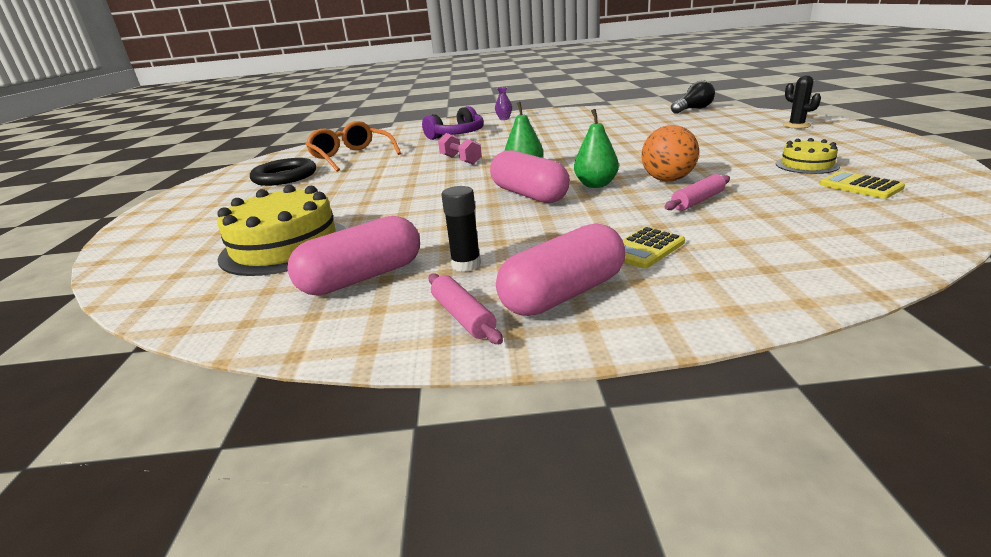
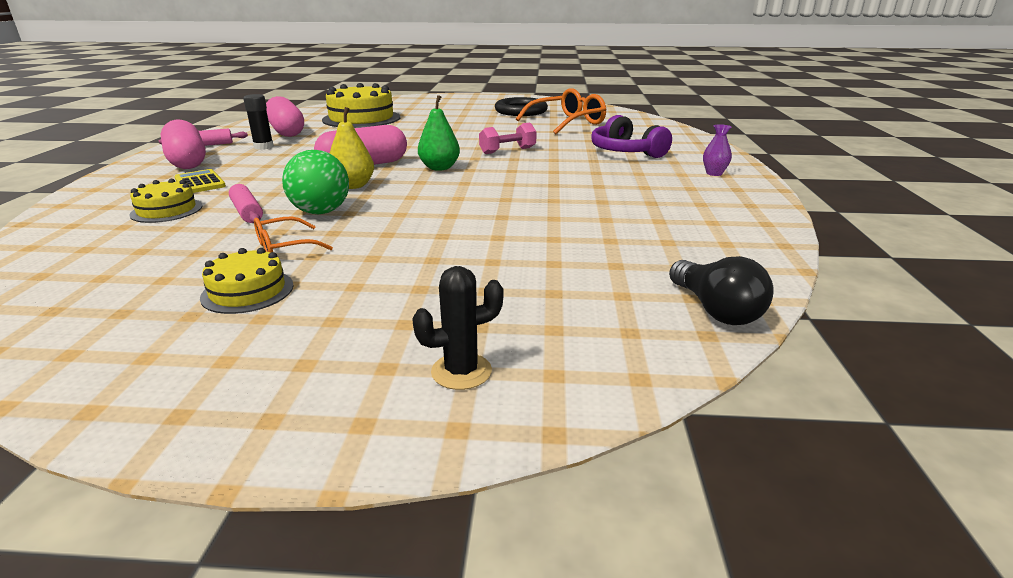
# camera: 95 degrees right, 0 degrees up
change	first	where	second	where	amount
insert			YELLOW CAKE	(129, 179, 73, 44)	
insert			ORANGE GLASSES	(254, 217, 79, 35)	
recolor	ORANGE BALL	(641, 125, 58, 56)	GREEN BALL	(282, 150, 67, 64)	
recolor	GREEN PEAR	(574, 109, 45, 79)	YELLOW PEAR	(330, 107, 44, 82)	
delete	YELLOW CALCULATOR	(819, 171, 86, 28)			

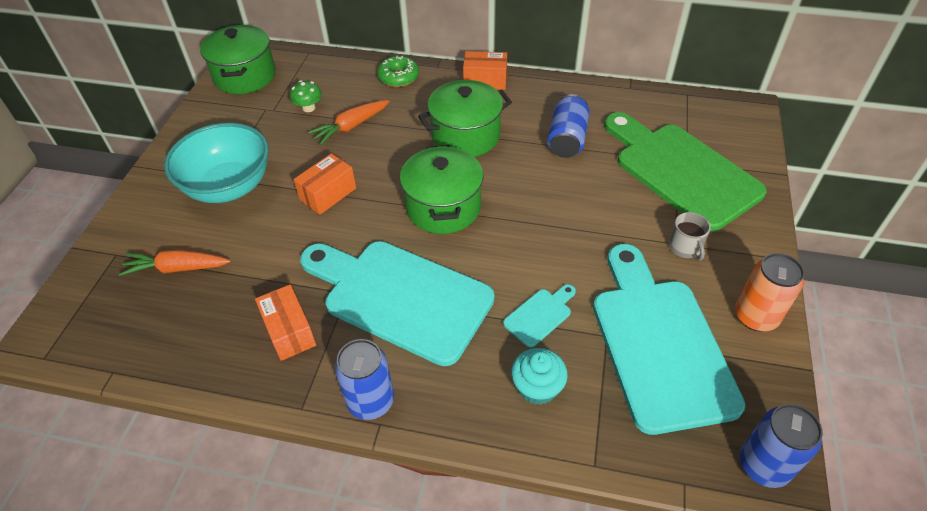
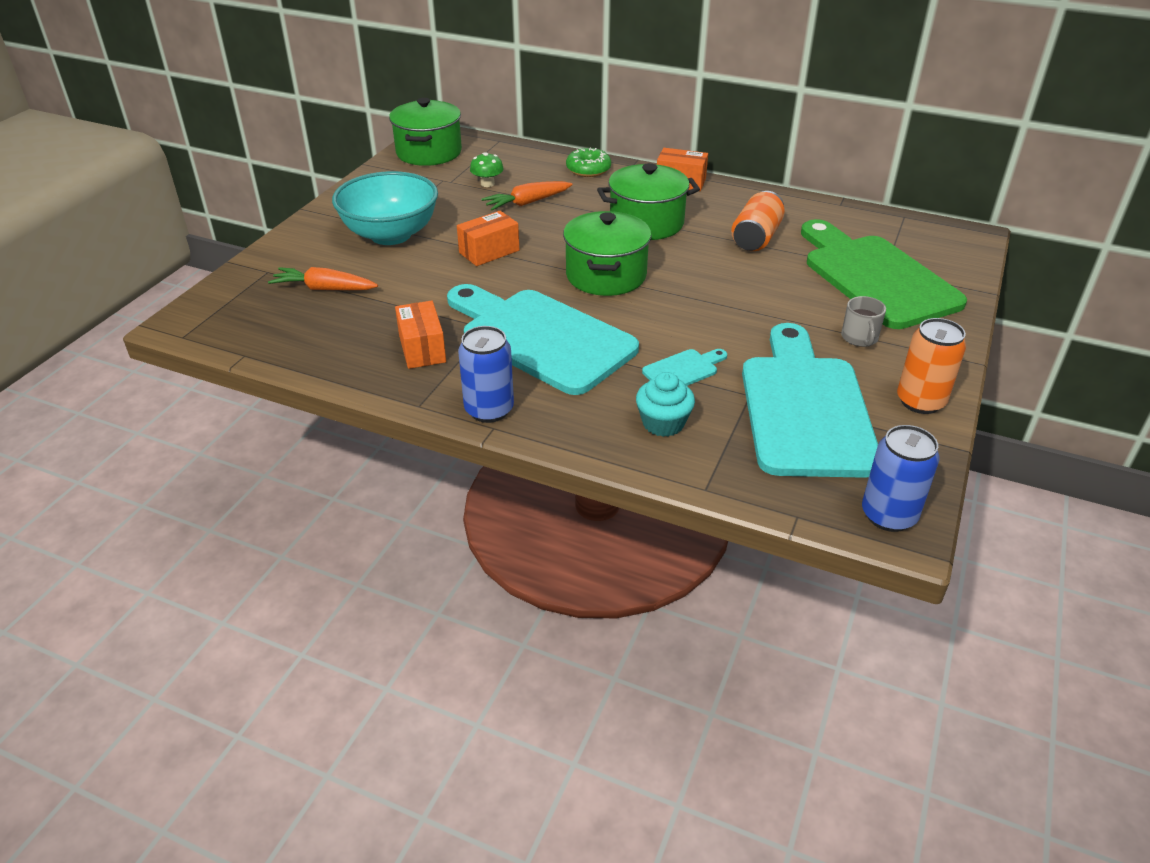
# camera: 10 degrees right, 10 degrees down
change	first	where	second	where	amount
recolor	BLUE CAN	(547, 94, 43, 64)	ORANGE CAN	(731, 191, 54, 60)	

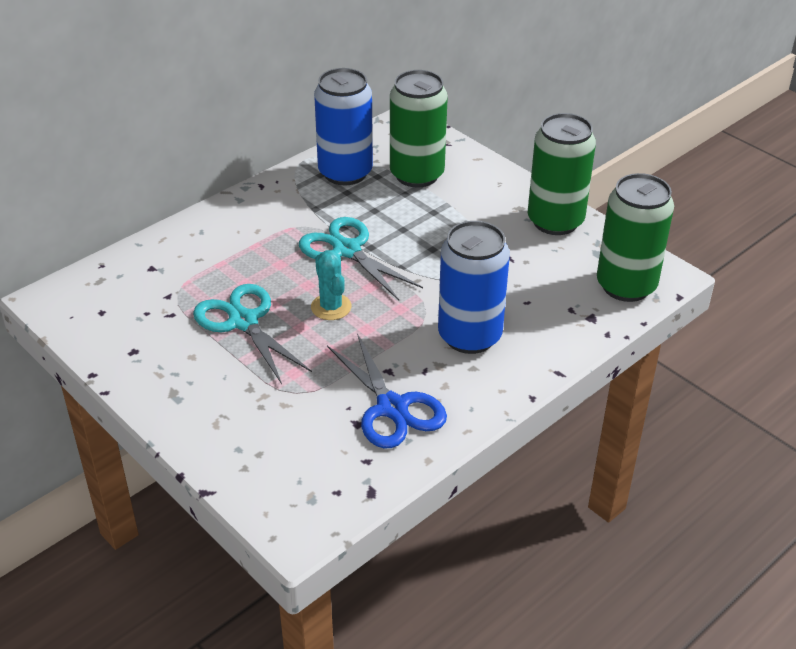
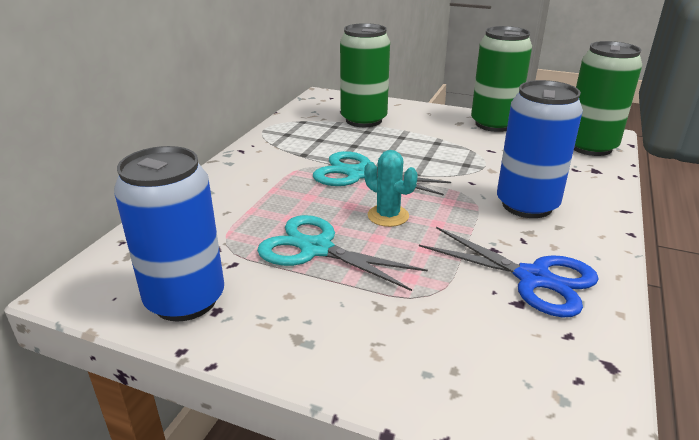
# camera: 25 degrees left, 10 degrees down
change	first	where	second	where	amount
move	BLUE CAN	(314, 68, 59, 117)		(114, 146, 110, 176)	

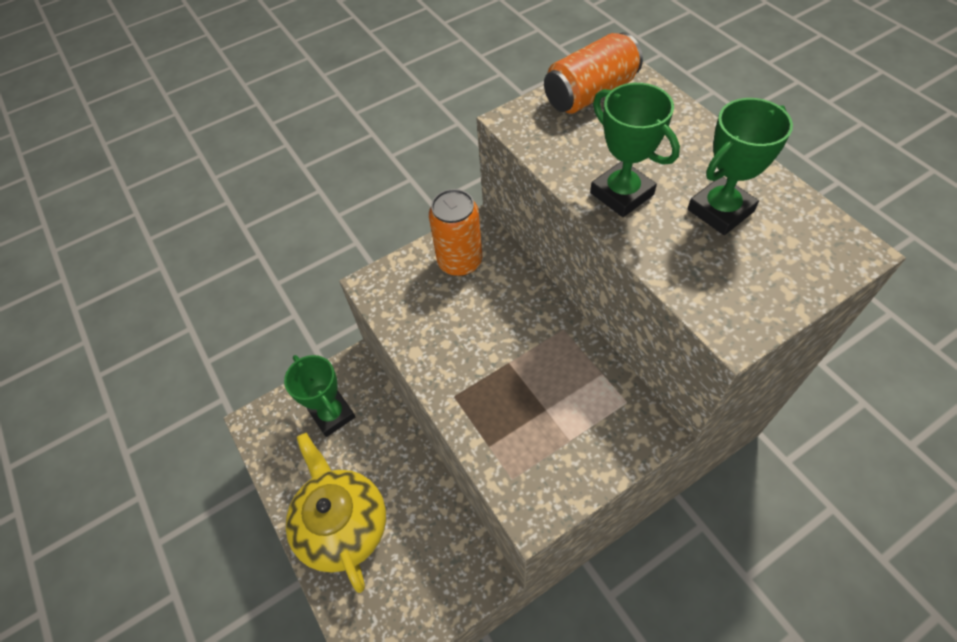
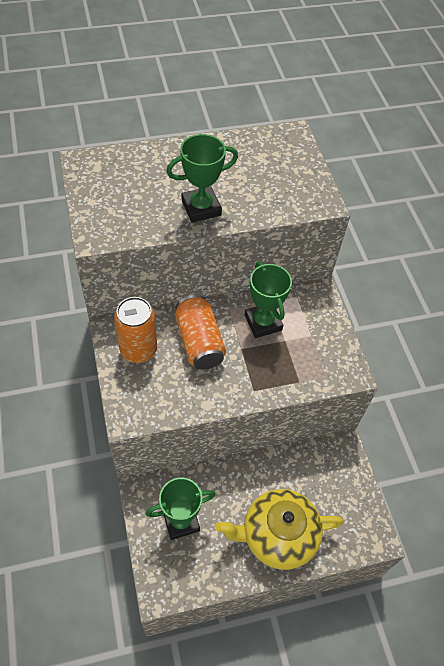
# camera: 80 degrees left, 0 degrees up
change	first	where	second	where	amount
move	ORANGE CAN	(544, 32, 99, 82)		(175, 295, 51, 75)	
move	GREEN TROPHY	(687, 98, 106, 137)		(245, 261, 47, 77)	

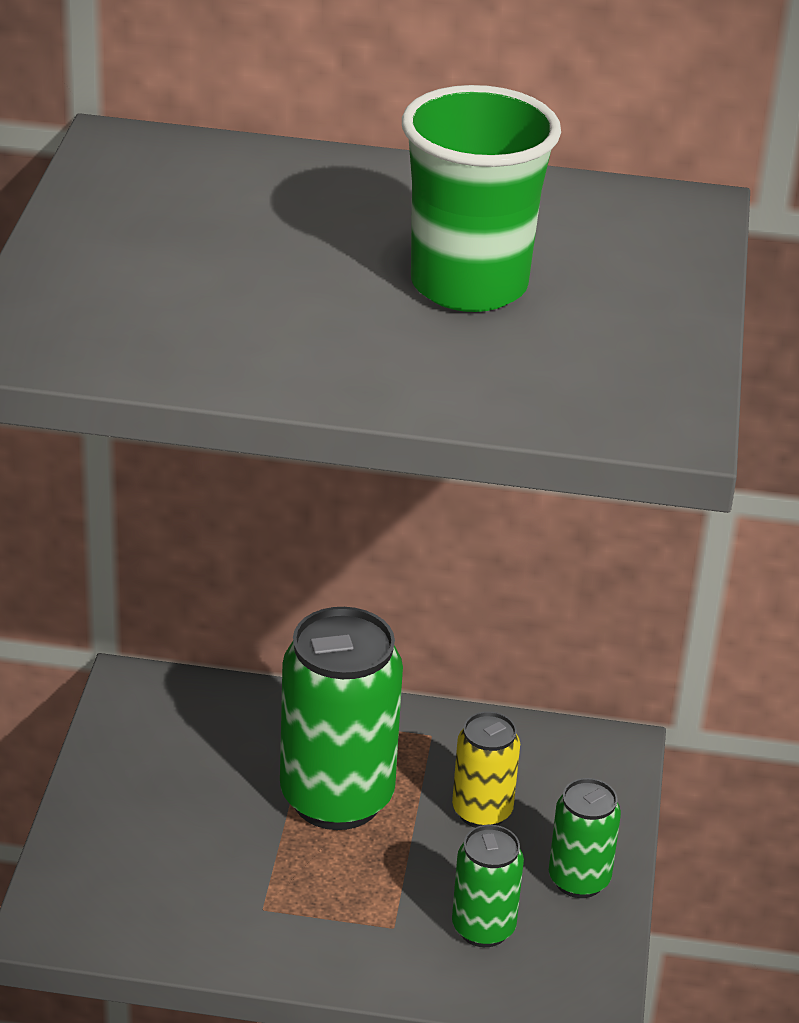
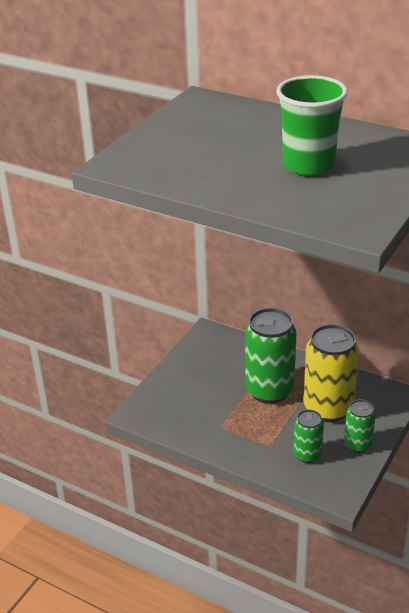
# camera: 25 degrees right, 0 degrees up
change	first	where	second	where	amount
resize	YELLOW CAN	(452, 711, 68, 117)		(304, 324, 55, 98)	x1.87

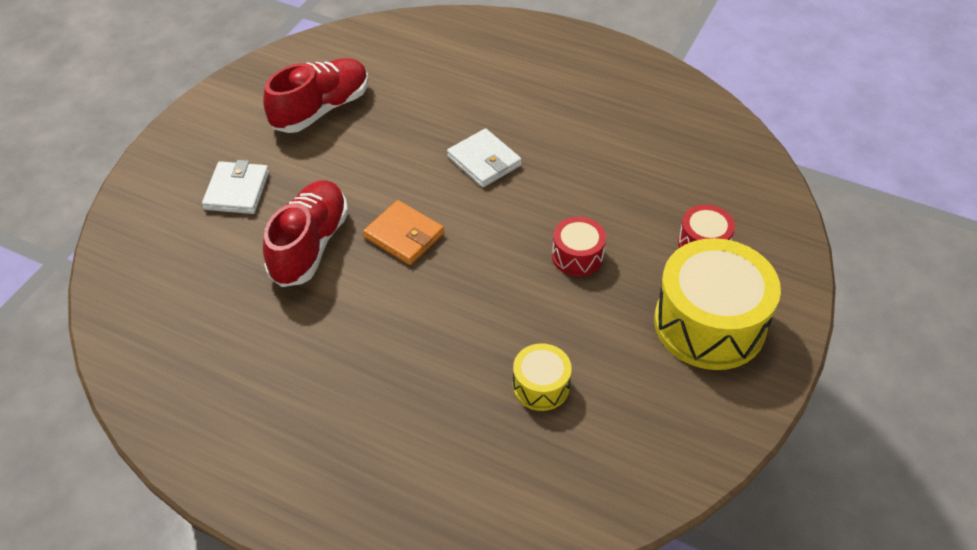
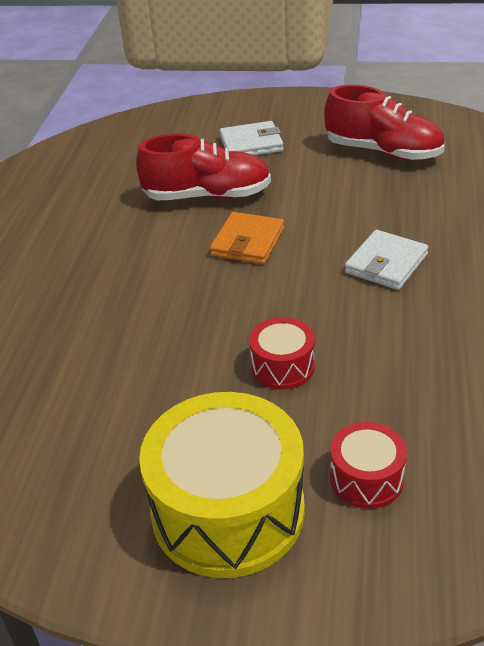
# camera: 75 degrees right, 10 degrees down
change	first	where	second	where	amount
delete	YELLOW DRUM	(513, 343, 59, 68)			

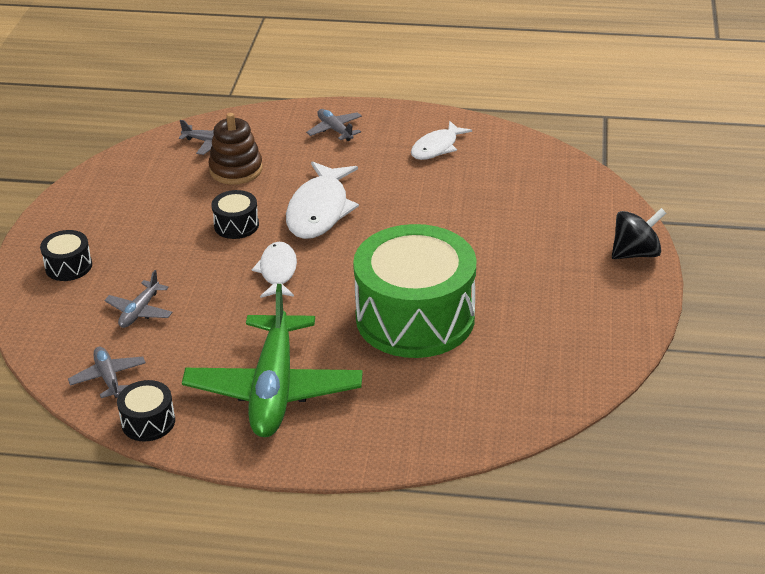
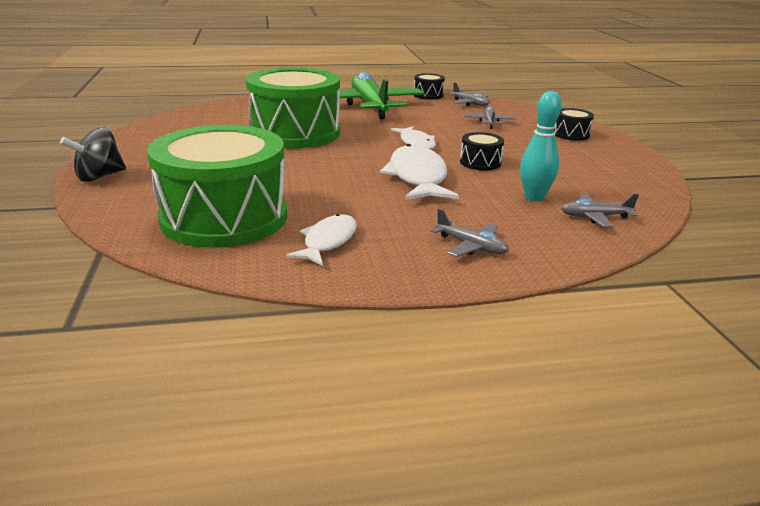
# camera: 160 degrees right, 10 degrees down
change	first	where	second	where	amount
insert			GREEN DRUM	(147, 125, 140, 123)	
replace	BROWN STACKING TOY	(209, 113, 54, 72)	TURQUOISE BOWLING PIN	(520, 91, 41, 110)	

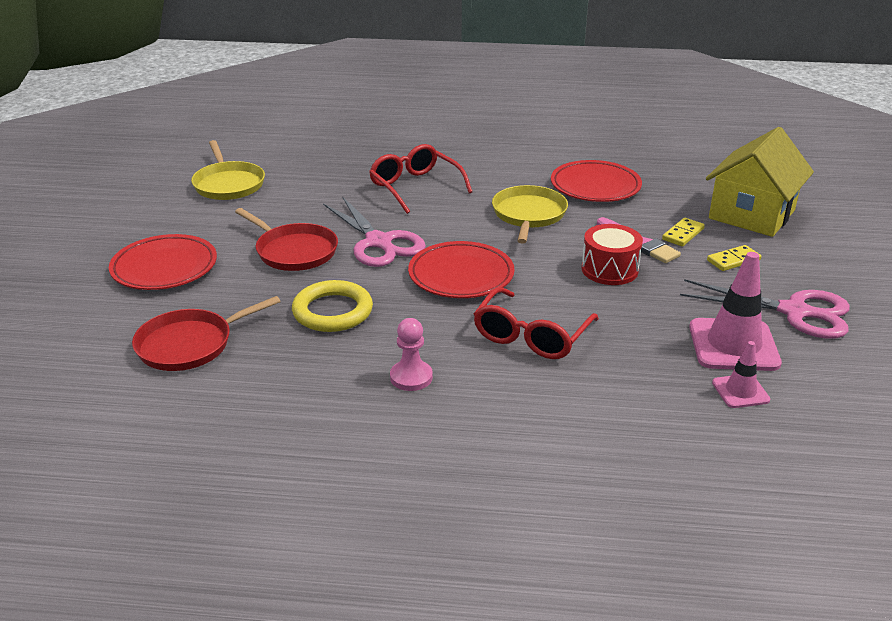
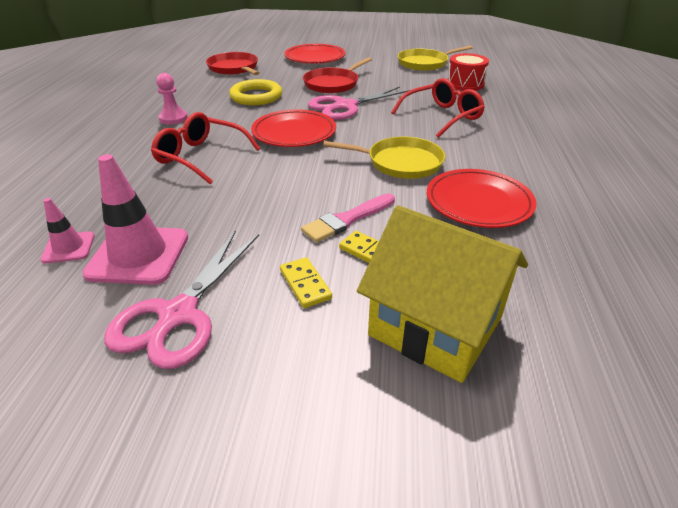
# camera: 90 degrees right, 5 degrees up
change	first	where	second	where	amount
move	RED DRUM	(581, 224, 62, 61)		(447, 53, 42, 38)	

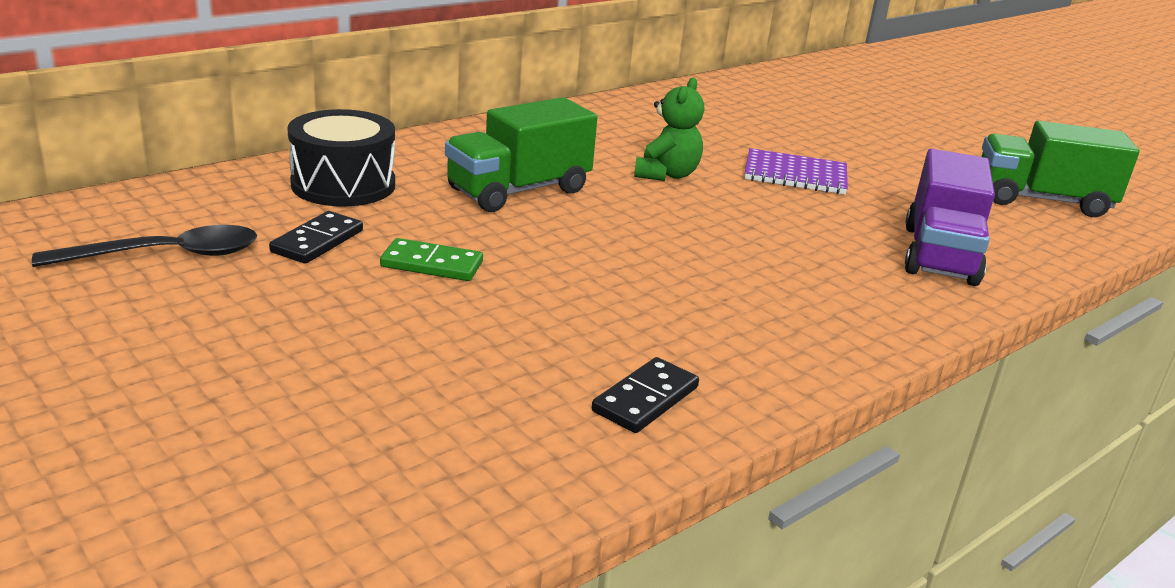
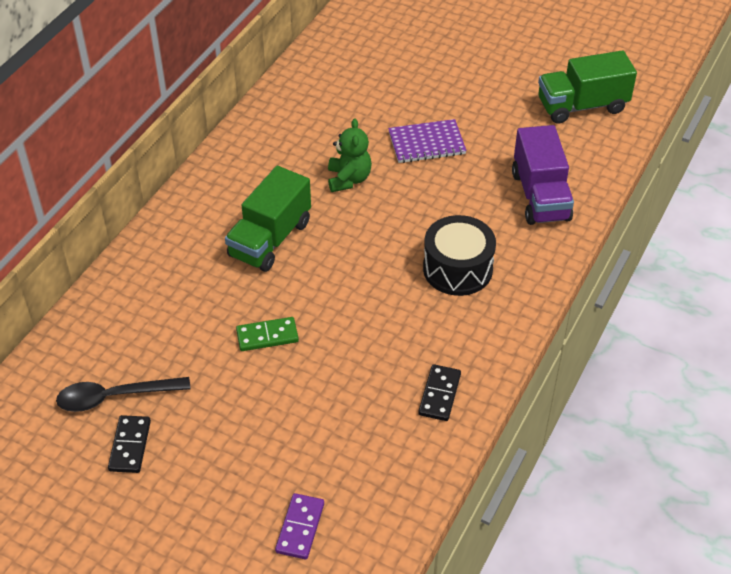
# camera: 20 degrees left, 20 degrees up
change	first	where	second	where	amount
rotate	BLACK SPOON	(32, 225, 225, 42)		(56, 377, 135, 35)	150 degrees counterclockwise
move	BLACK DOMINO	(269, 211, 94, 53)		(108, 415, 43, 58)	
insert			PURPLE DOMINO	(275, 493, 49, 66)	
move	BLACK DRUM	(287, 109, 108, 97)		(423, 215, 73, 81)	

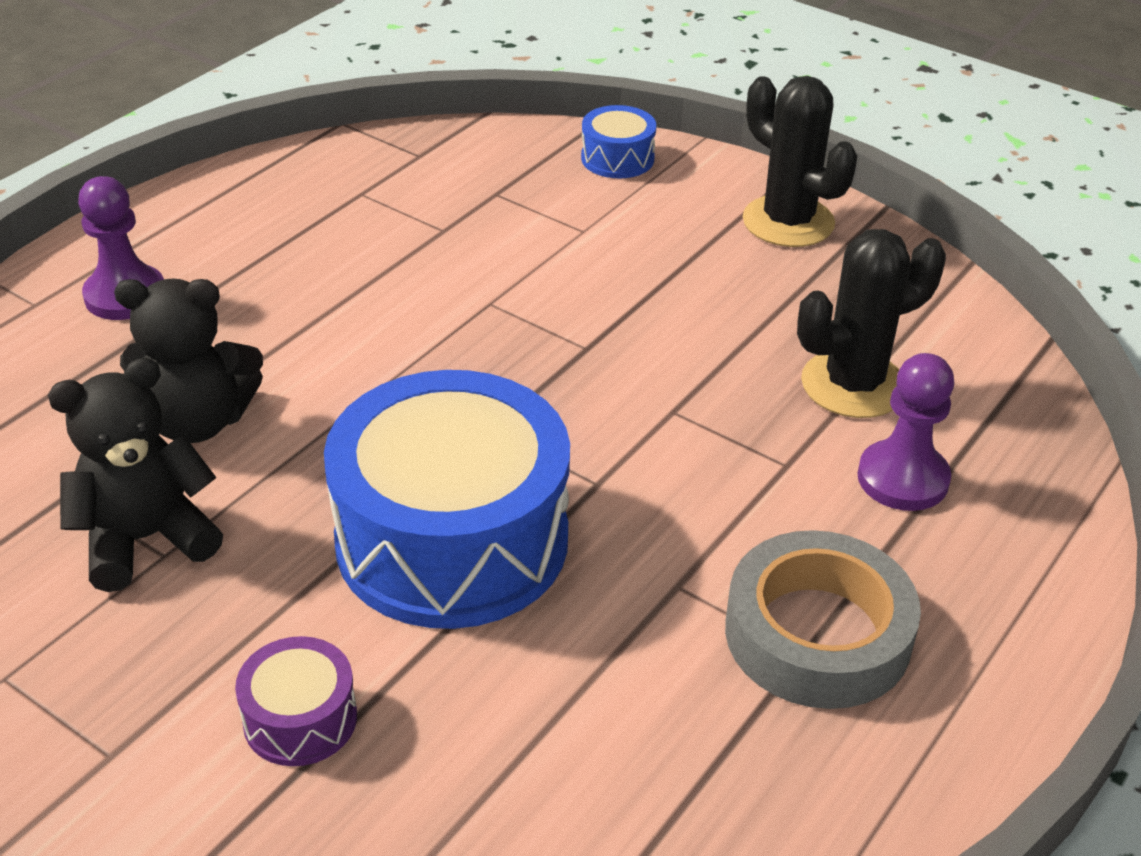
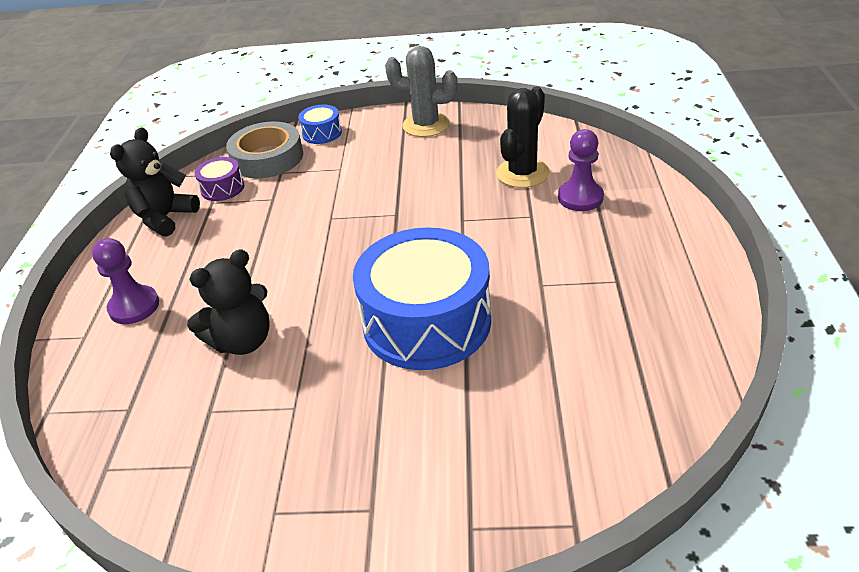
# camera: 30 degrees left, 0 degrees up
change	first	where	second	where	amount
move	BLACK TEDDY BEAR	(48, 358, 175, 234)		(110, 127, 90, 109)	
move	PURPLE DRUM	(235, 636, 122, 130)		(194, 157, 50, 44)	
move	GREY TAPE	(725, 530, 196, 179)		(226, 121, 77, 57)	
recolor	BLACK CACTUS	(743, 76, 114, 171)	GREY CACTUS	(385, 46, 73, 91)	

